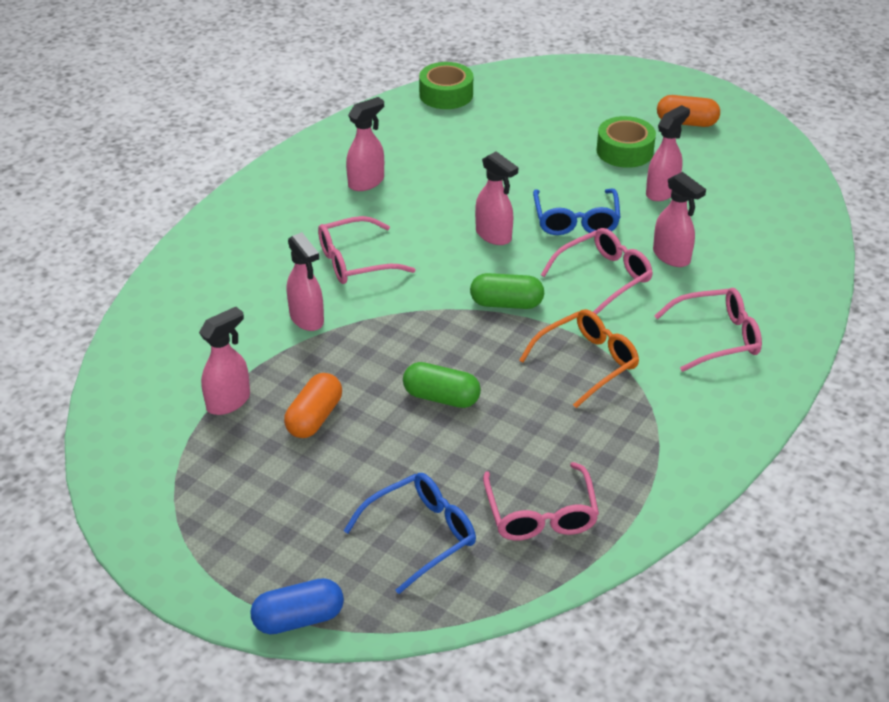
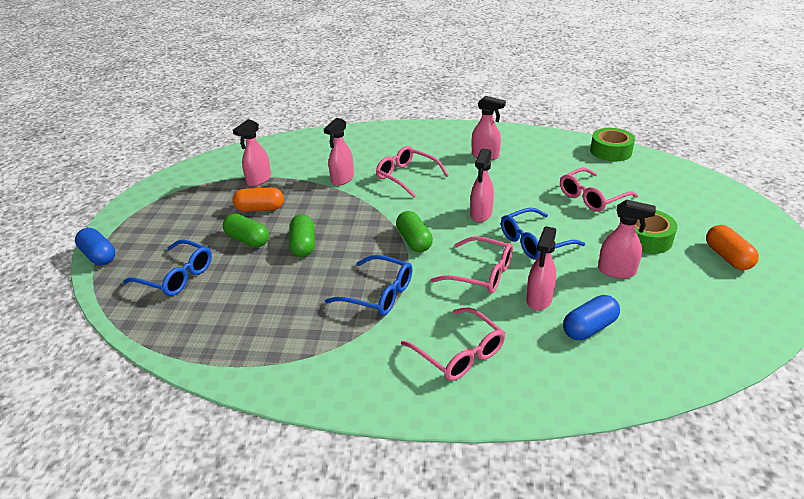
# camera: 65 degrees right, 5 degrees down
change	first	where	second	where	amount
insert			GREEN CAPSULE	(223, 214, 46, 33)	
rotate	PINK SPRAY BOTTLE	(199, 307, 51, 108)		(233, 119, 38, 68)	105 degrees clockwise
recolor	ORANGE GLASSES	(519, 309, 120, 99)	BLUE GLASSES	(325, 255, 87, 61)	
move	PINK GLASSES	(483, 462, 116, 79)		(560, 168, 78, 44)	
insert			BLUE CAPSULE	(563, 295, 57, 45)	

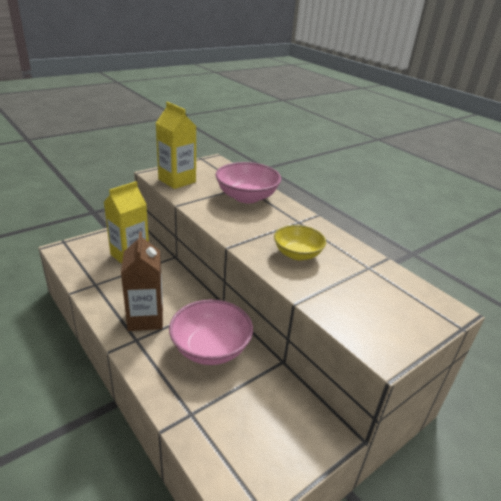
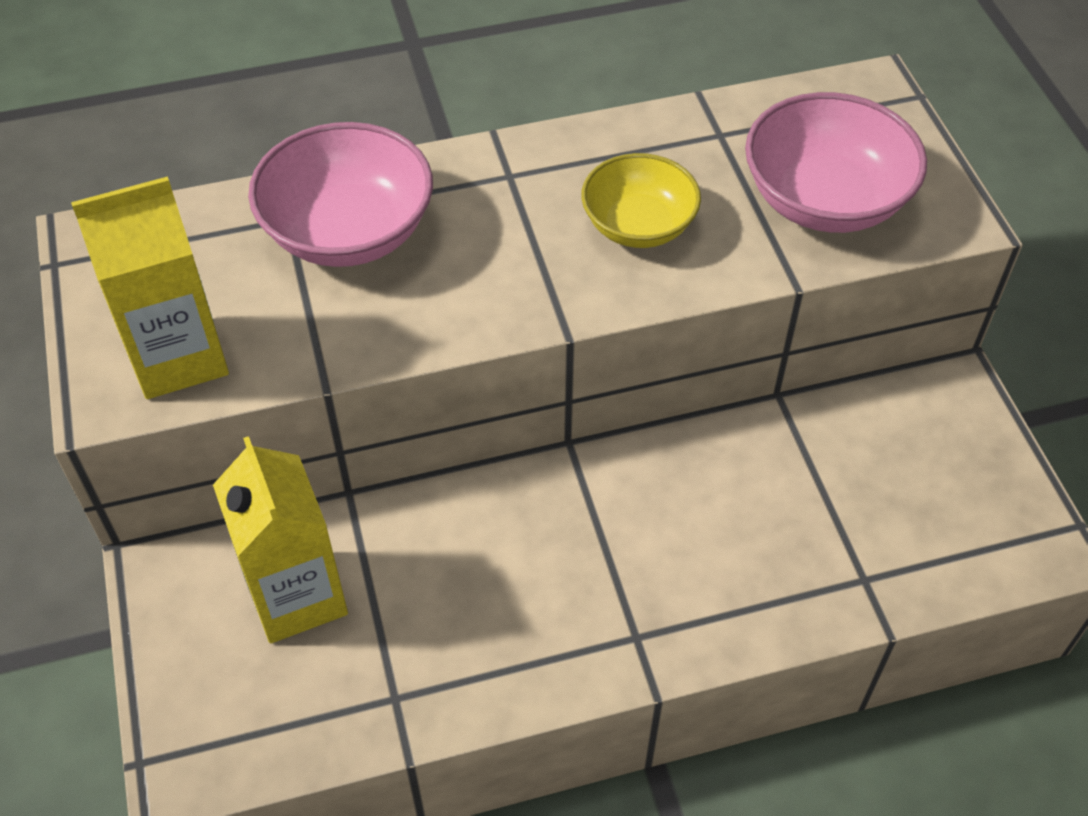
# camera: 65 degrees left, 20 degrees up
change	first	where	second	where	amount
move	PINK BOWL	(169, 300, 84, 65)		(745, 92, 182, 141)	
delete	BROWN CARTON	(121, 231, 42, 100)			

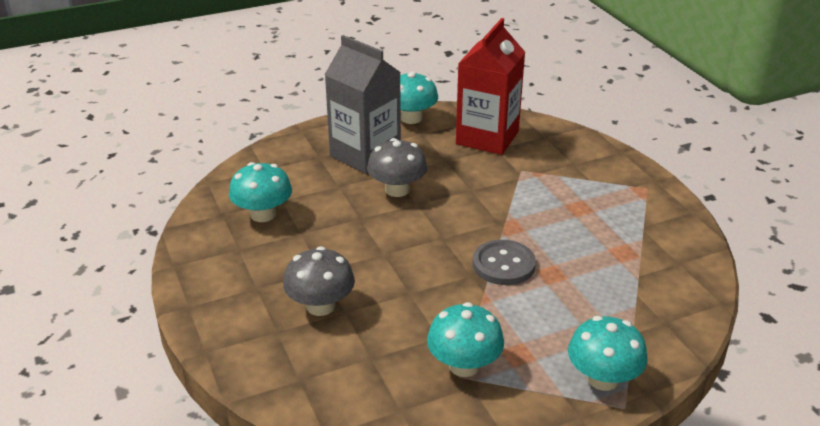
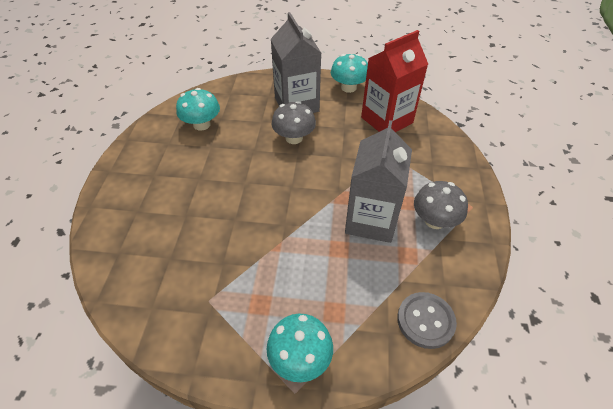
# camera: 30 degrees right, 15 degrees up
change	first	where	second	where	amount
insert			GREY CARTON	(345, 120, 67, 123)	
move	GREY BUTTON	(473, 240, 63, 45)		(397, 292, 60, 57)	
move	GREY MUSHROOM	(283, 246, 72, 70)		(414, 181, 54, 48)	
delete	TURQUOISE MUSHROOM	(427, 302, 77, 75)			

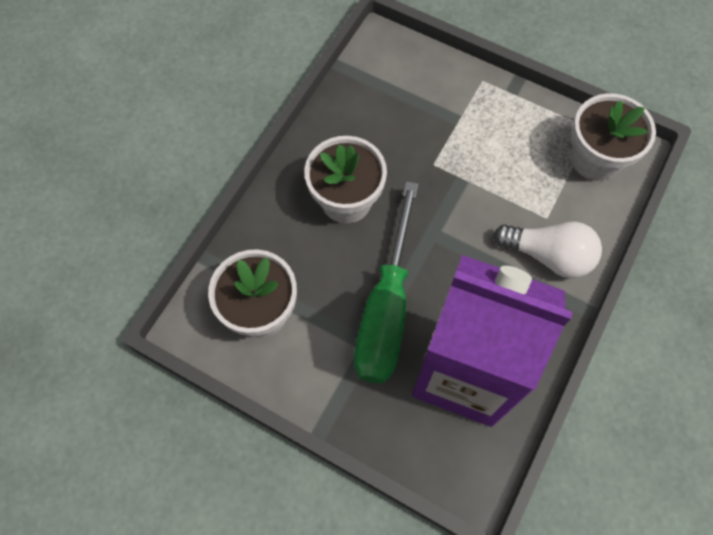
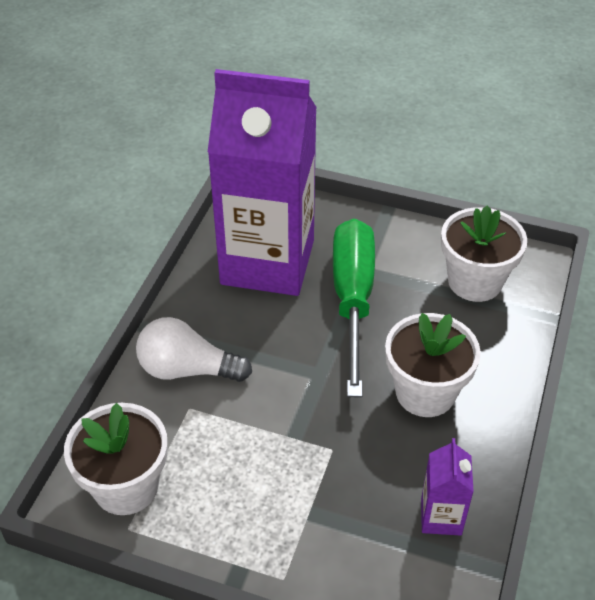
# camera: 170 degrees right, 20 degrees down
change	first	where	second	where	amount
insert			PURPLE CARTON	(421, 438, 53, 98)	

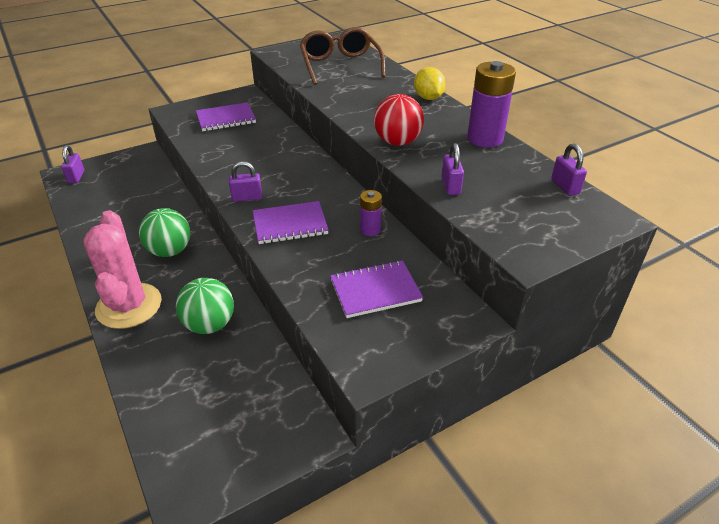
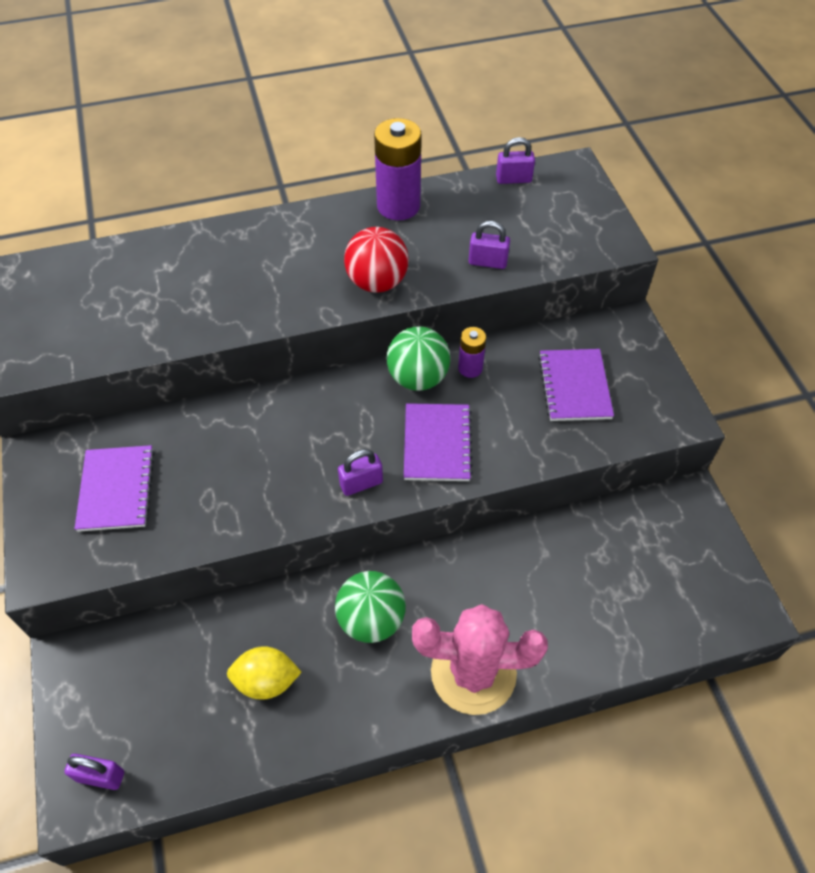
# camera: 75 degrees left, 15 degrees up
change	first	where	second	where	amount
move	YELLOW LEMON	(414, 67, 32, 33)		(227, 646, 75, 54)	
rotate	PURPLE PADLOCK	(229, 161, 33, 41)		(338, 449, 45, 47)	60 degrees clockwise
move	GREEN BALL	(176, 278, 58, 56)		(387, 326, 64, 65)	
delete	BROWN GLASSES	(300, 27, 86, 58)			

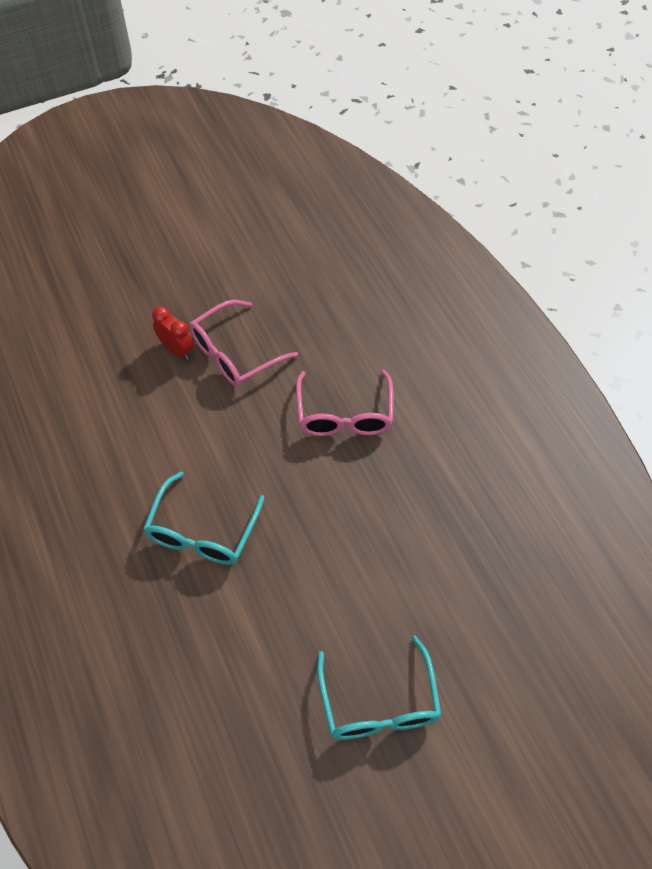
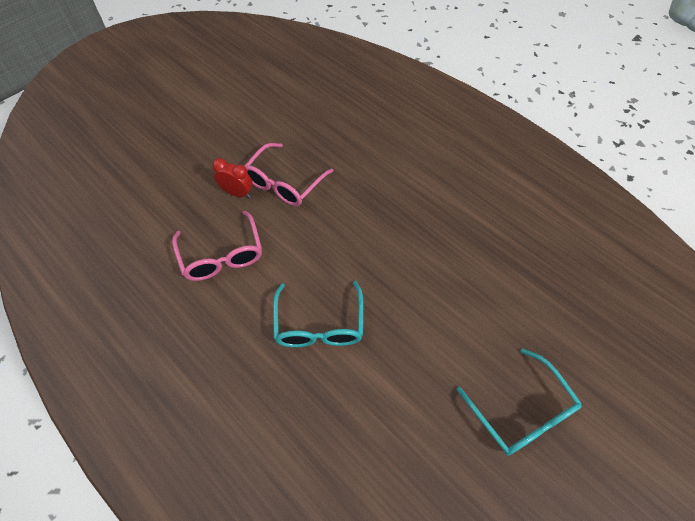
# camera: 20 degrees left, 0 degrees up
change	first	where	second	where	amount
move	PINK GLASSES	(296, 370, 97, 66)		(172, 211, 90, 70)	

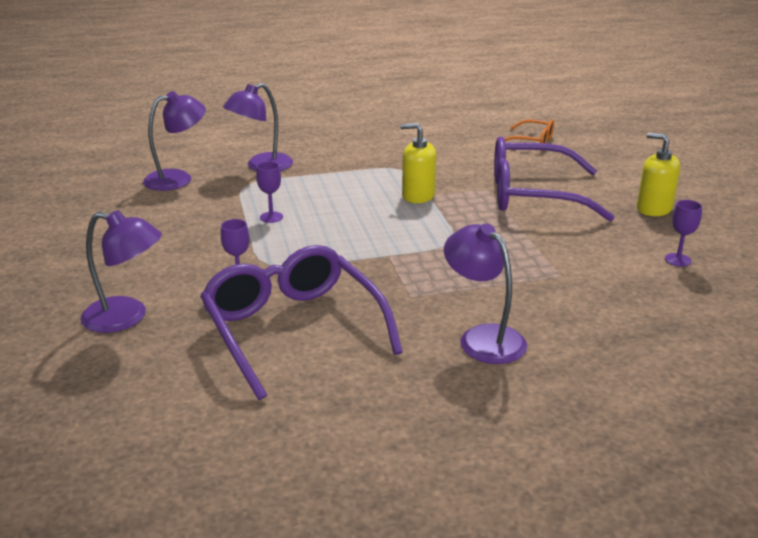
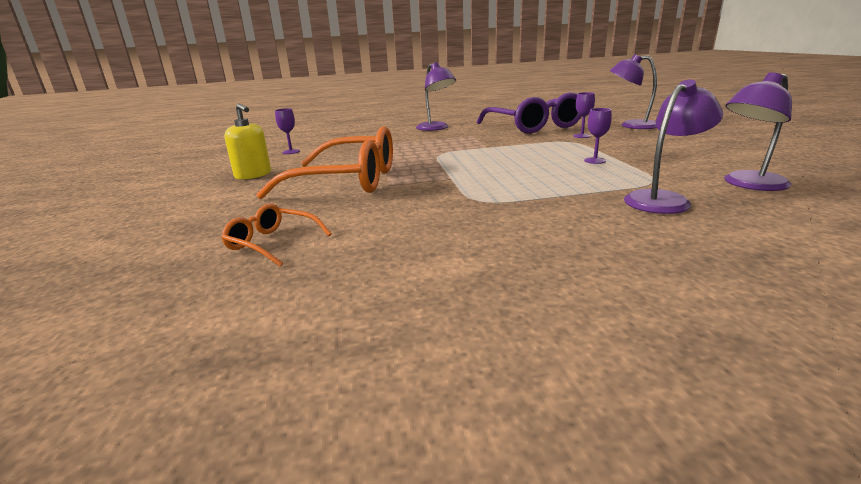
# camera: 175 degrees left, 5 degrees down
change	first	where	second	where	amount
recolor	PURPLE GLASSES	(494, 136, 121, 85)	ORANGE GLASSES	(256, 126, 137, 73)	
delete	YELLOW SOAP DISPENSER	(401, 123, 35, 80)			

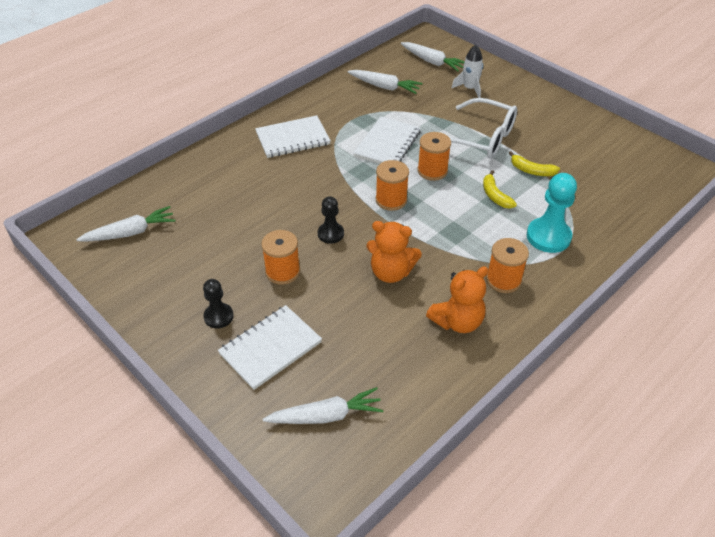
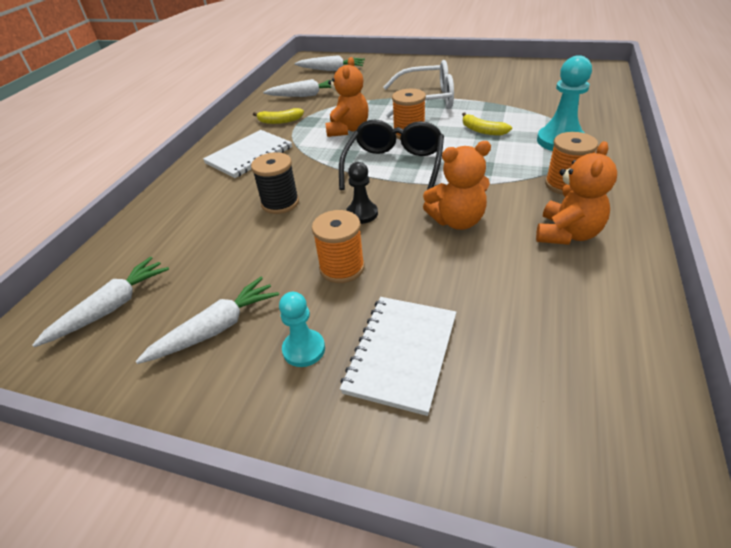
# camera: 25 degrees left, 5 degrees down
change	first	where	second	where	amount
move	WHITE CARROT	(263, 387, 121, 37)		(135, 277, 144, 87)	
insert			BLACK SPOOL	(251, 152, 48, 62)	
move	YELLOW BANANA	(509, 151, 51, 25)		(253, 108, 51, 16)	
recolor	BLACK PAWN	(203, 279, 31, 49)	TURQUOISE PAWN	(279, 292, 46, 75)	
replace	WHITE NOTEBOOK	(353, 117, 68, 47)	ORANGE TEDDY BEAR	(325, 57, 44, 80)	
replace	ORANGE SPOOL	(376, 160, 33, 51)	BLACK GLASSES	(339, 120, 105, 70)	
delete	WHITE ROCKET	(451, 45, 32, 53)			

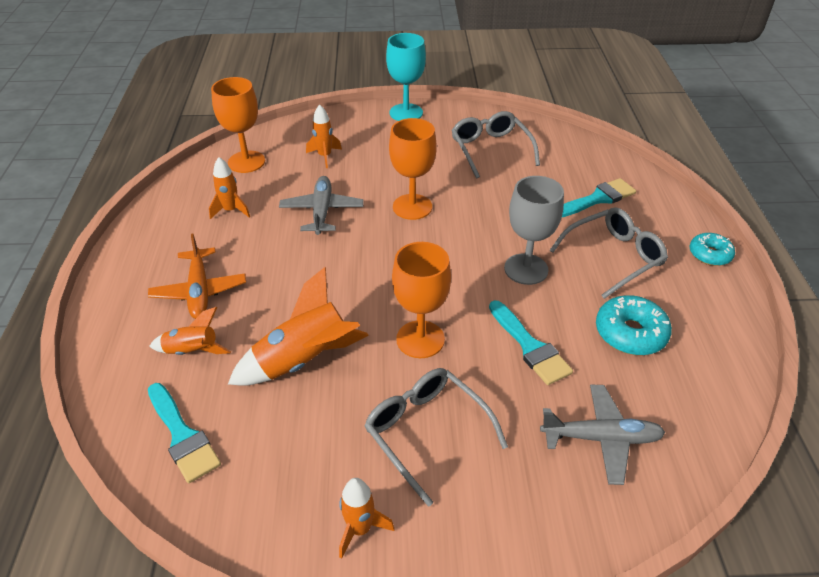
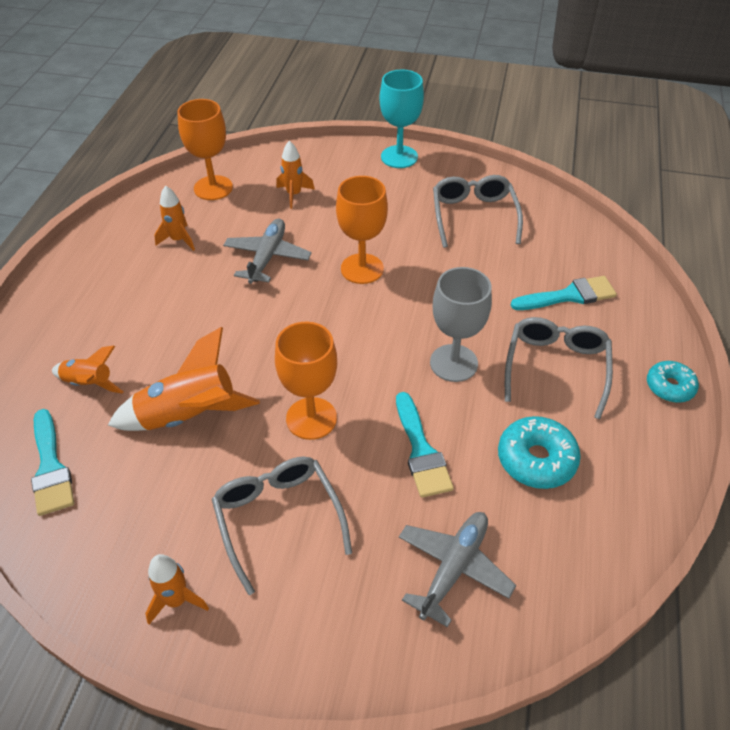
# camera: 15 degrees right, 5 degrees up
change	first	where	second	where	amount
rotate	GREY PLANE	(540, 384, 126, 101)		(399, 512, 117, 116)	75 degrees counterclockwise
rotate	GREY GLASSES	(550, 207, 118, 92)		(505, 317, 108, 102)	60 degrees counterclockwise
delete	ORANGE PLANE	(148, 233, 98, 86)			

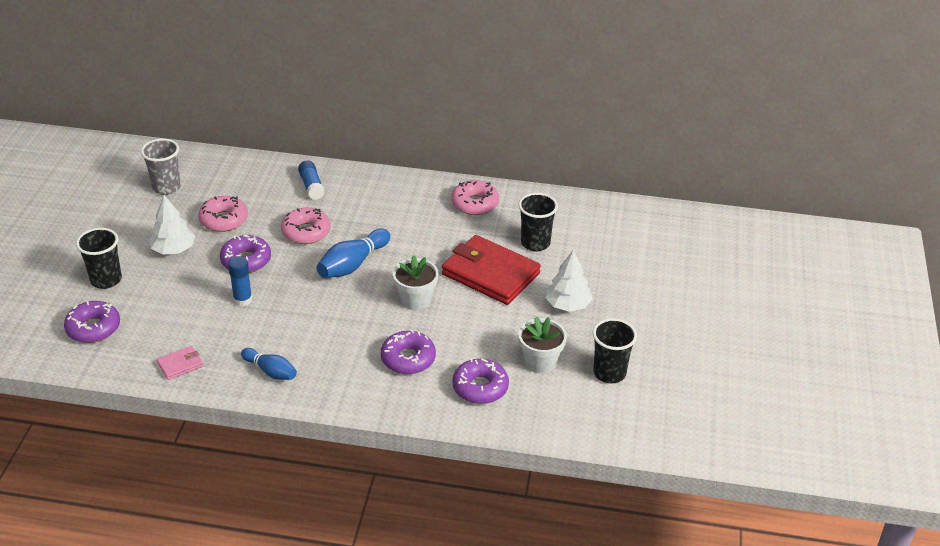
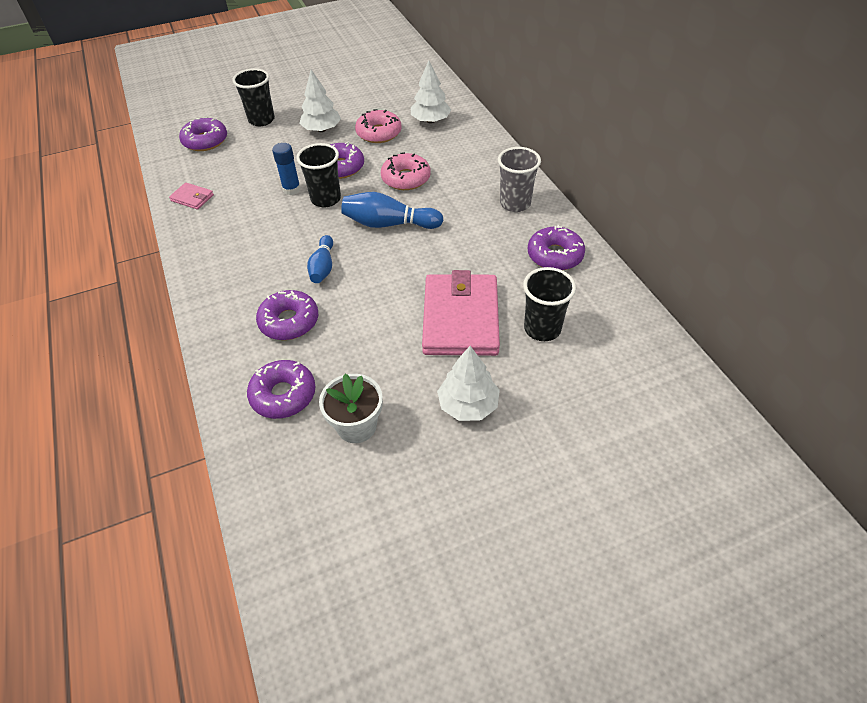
# camera: 60 degrees right, 10 degrees up
change	first	where	second	where	amount
move	BLACK CUP	(593, 318, 44, 65)		(296, 143, 45, 64)	
move	BLUE BOWLING PIN	(241, 348, 56, 32)		(307, 235, 26, 48)	
insert			WHITE TREE	(411, 61, 40, 62)	
recolor	RED WALLET	(442, 235, 99, 70)	PINK WALLET	(422, 270, 78, 86)	
move	GREY CUP	(141, 139, 40, 56)		(498, 147, 43, 65)	
recolor	PINK DONUT	(451, 180, 48, 35)	PURPLE DONUT	(528, 225, 57, 45)	
delete	BLUE GLUE STICK	(298, 161, 27, 39)			
delete	WHITE FLOWER POT	(393, 256, 45, 54)			

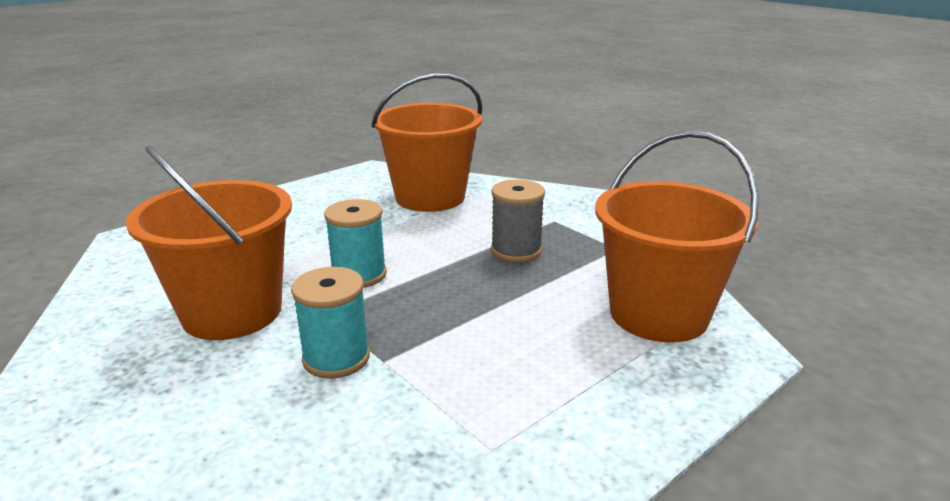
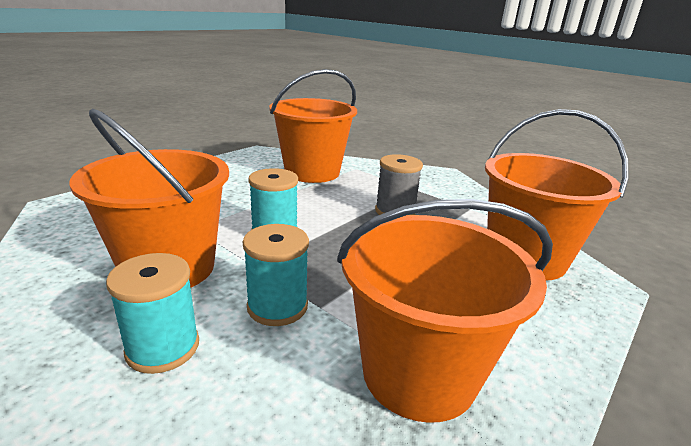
# camera: 10 degrees left, 0 degrees up
change	first	where	second	where	amount
insert			TURQUOISE SPOOL	(106, 253, 93, 121)	
insert			ORANGE BUCKET	(337, 199, 216, 224)	

